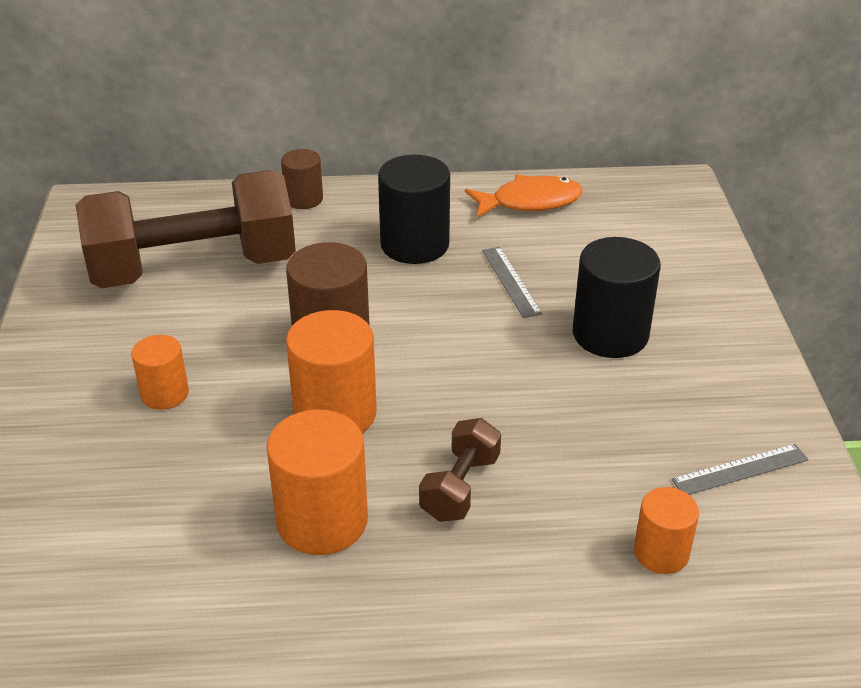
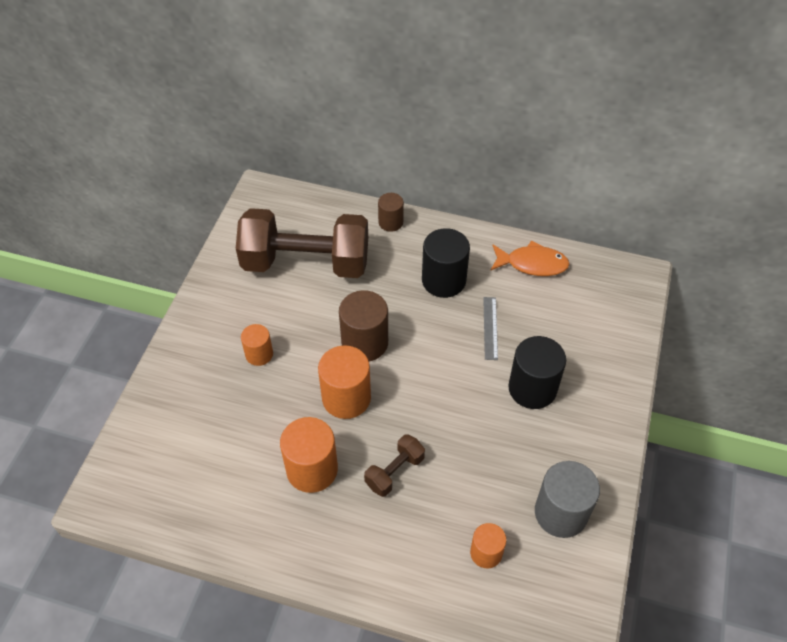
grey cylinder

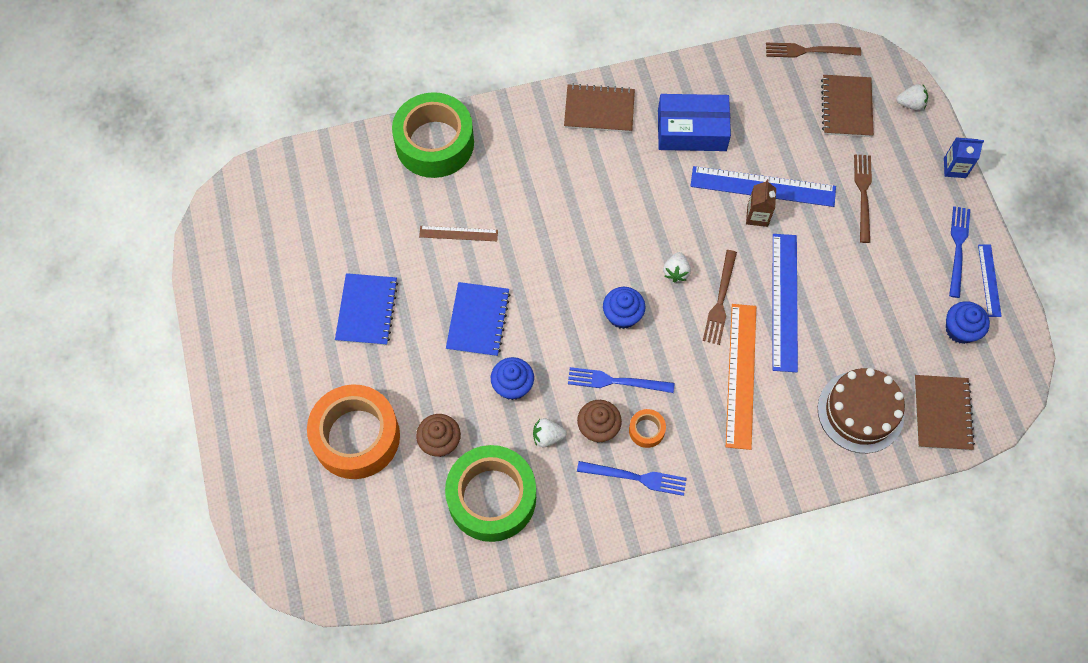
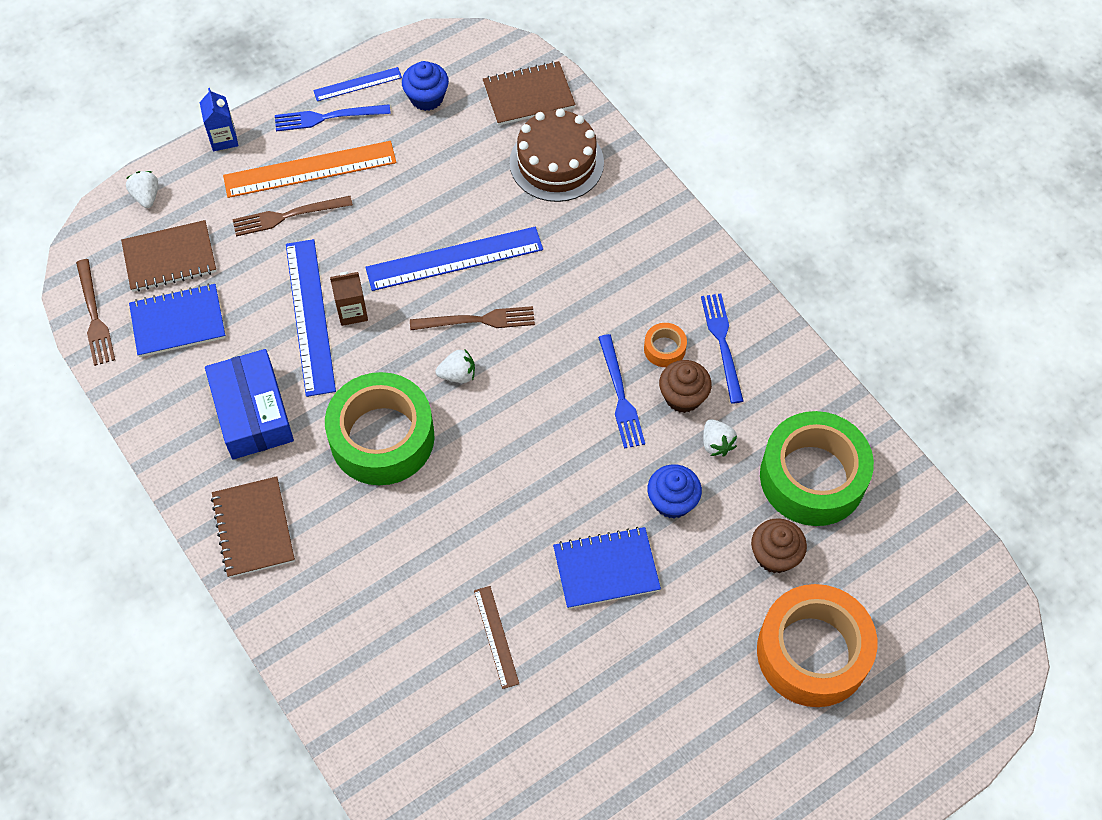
blue cupcake (2nd from left in the first image)
blue notebook (1st from left)
green tape (1st from left)
orange ruler

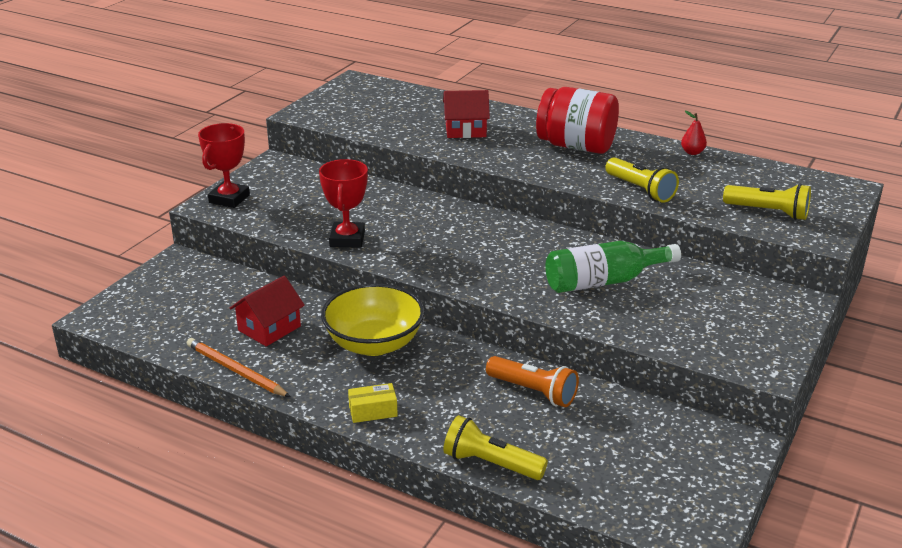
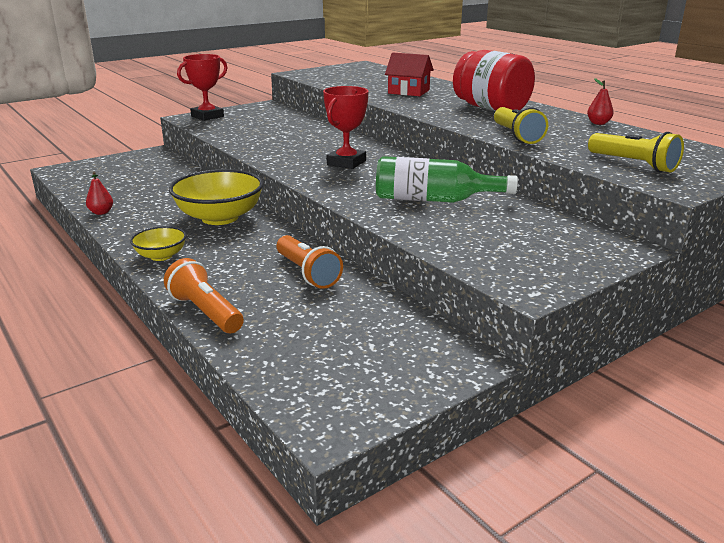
red house (1st from left in the first image)
red trophy (2nd from left)
red pear (1st from left)
yellow bowl (1st from left)
orange flashlight (1st from left)

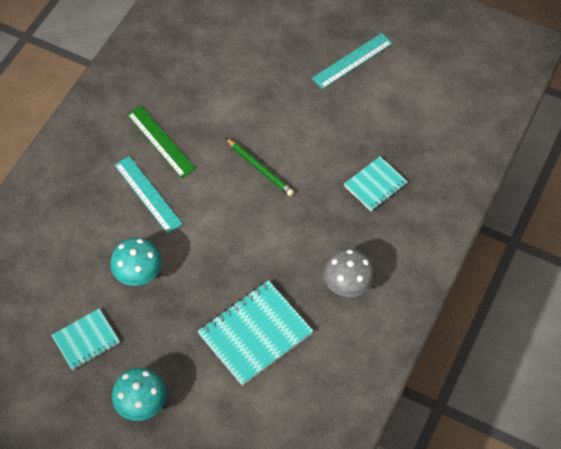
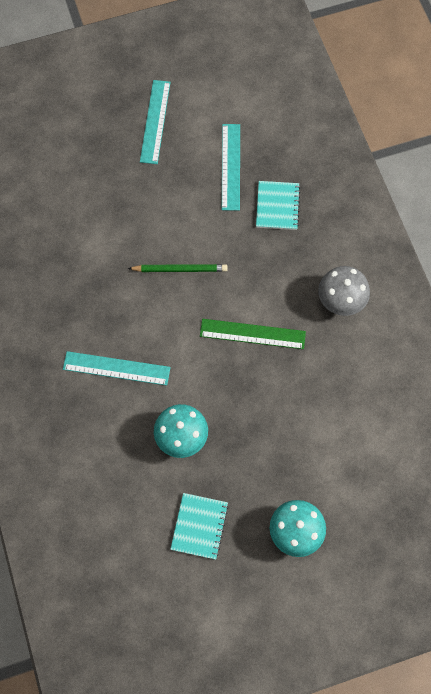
turquoise notebook (2nd from left in the first image)
turquoise ruler (3rd from left)
green ruler

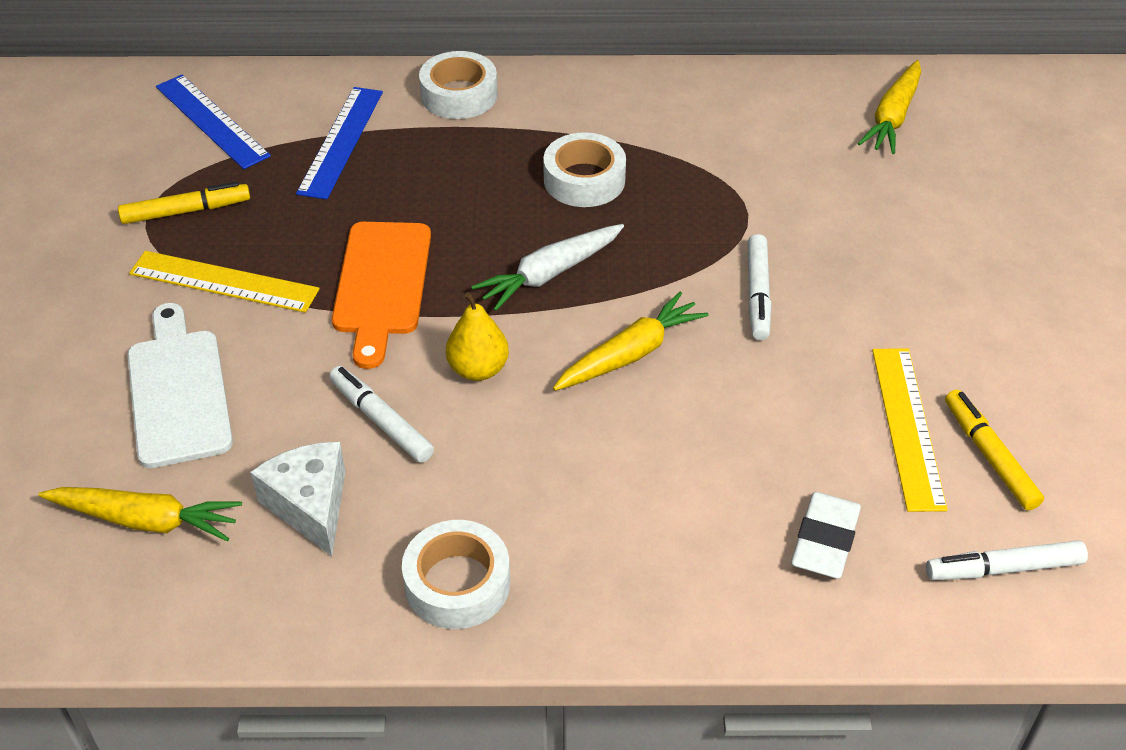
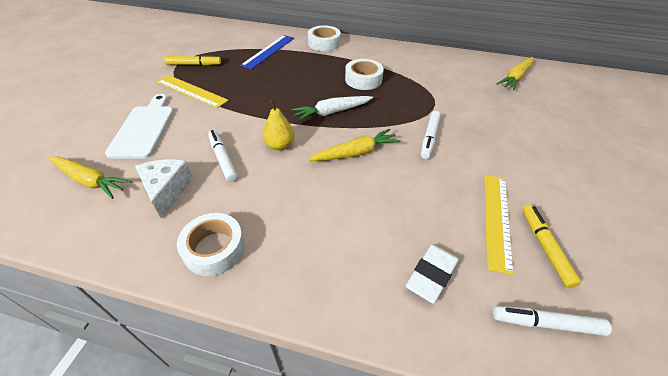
blue ruler (1st from left in the first image)
orange cutting board

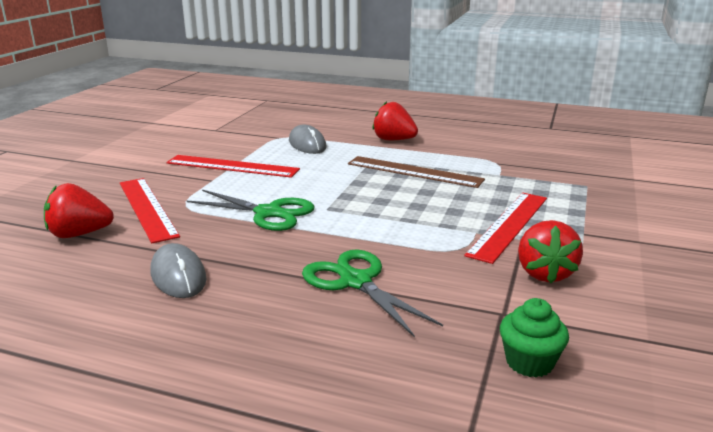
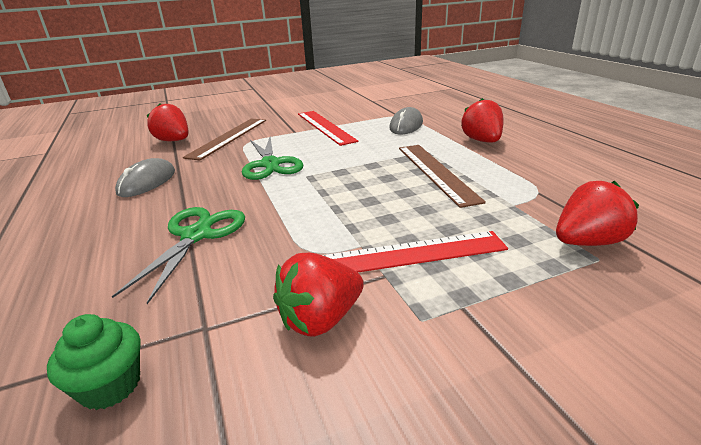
red strawberry (4th from left)
brown ruler (1st from left)

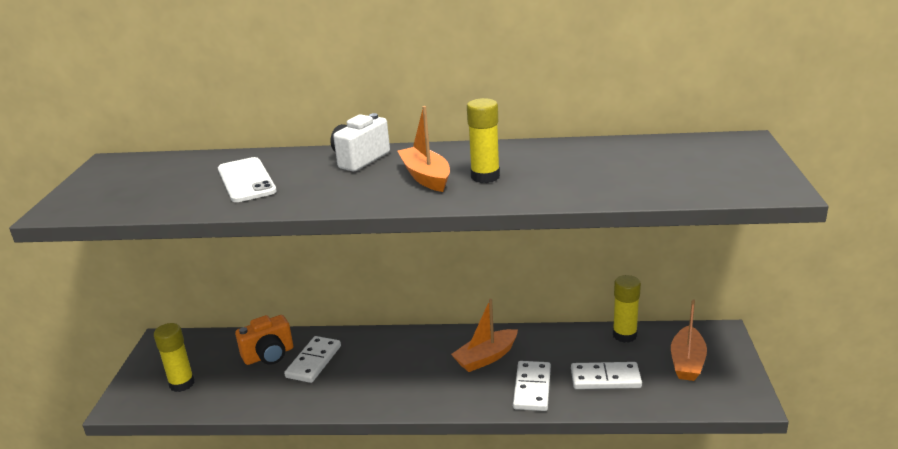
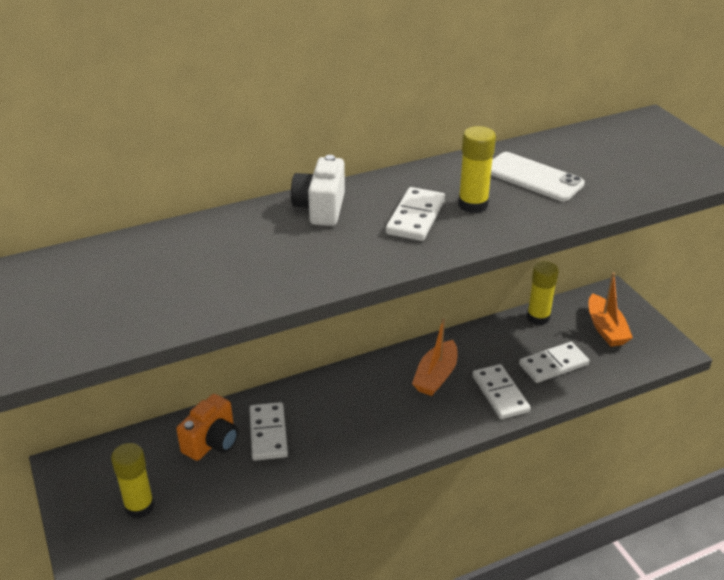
white phone
white domino (2nd from left)

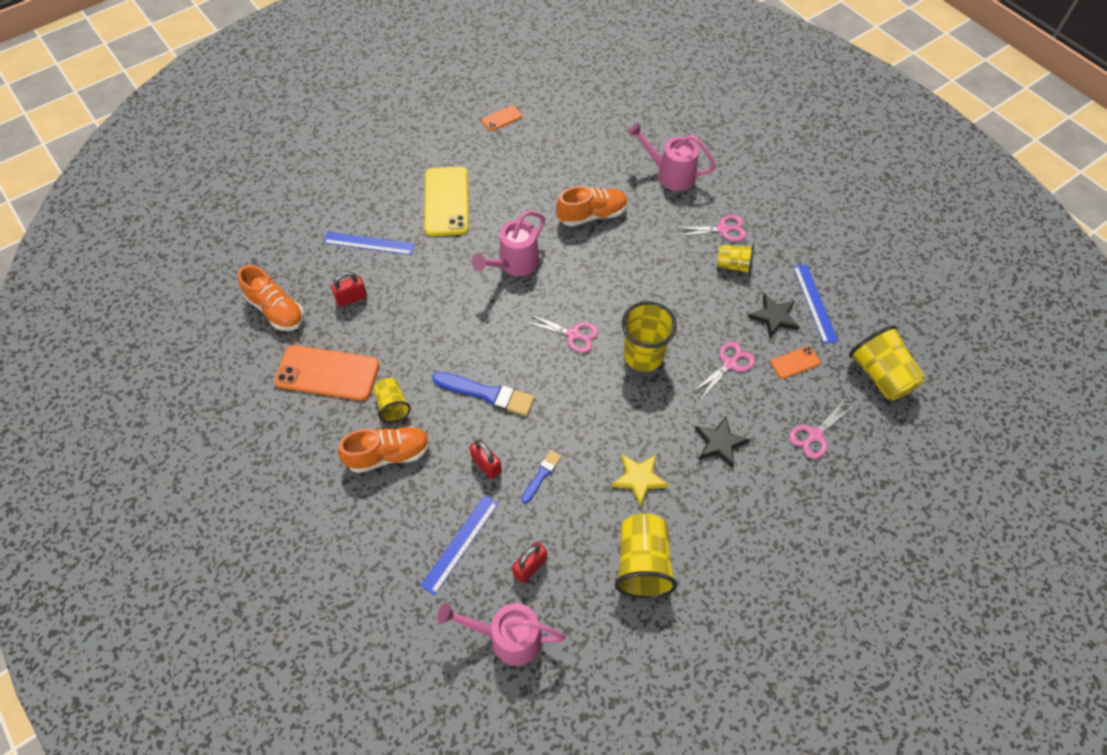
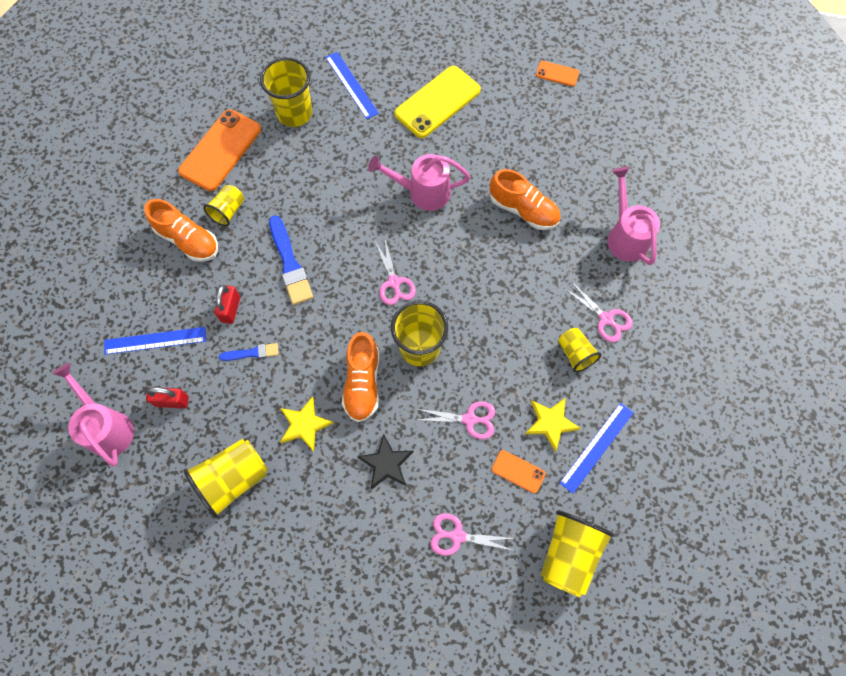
orange shoe (2nd from left)
yellow cup (3rd from left)
yellow star (2nd from left)
orange phone (1st from left)

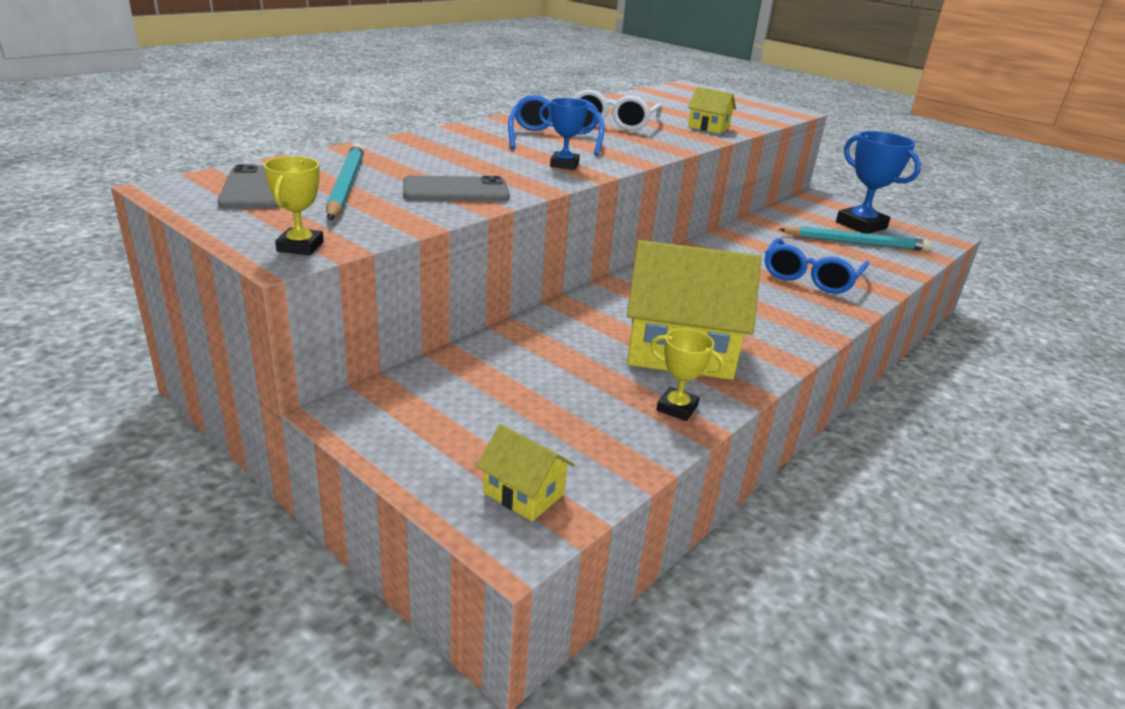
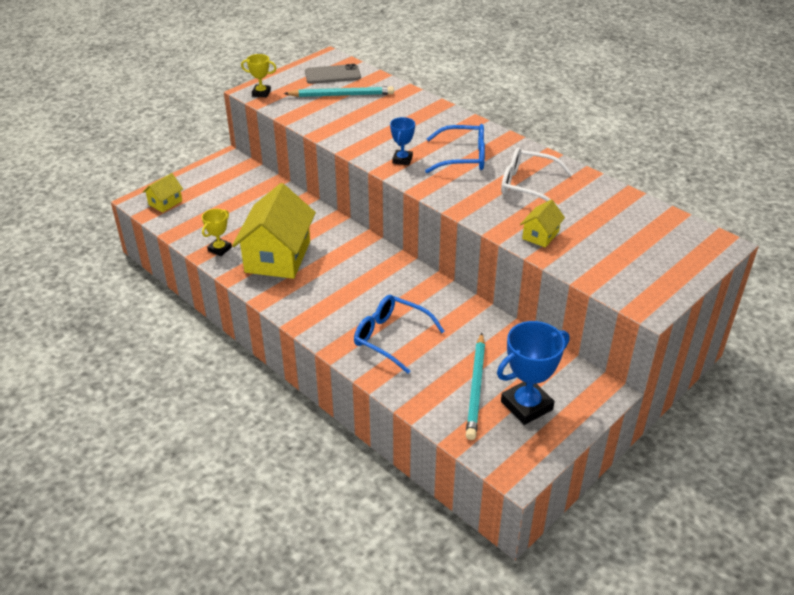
grey phone (2nd from left in the first image)

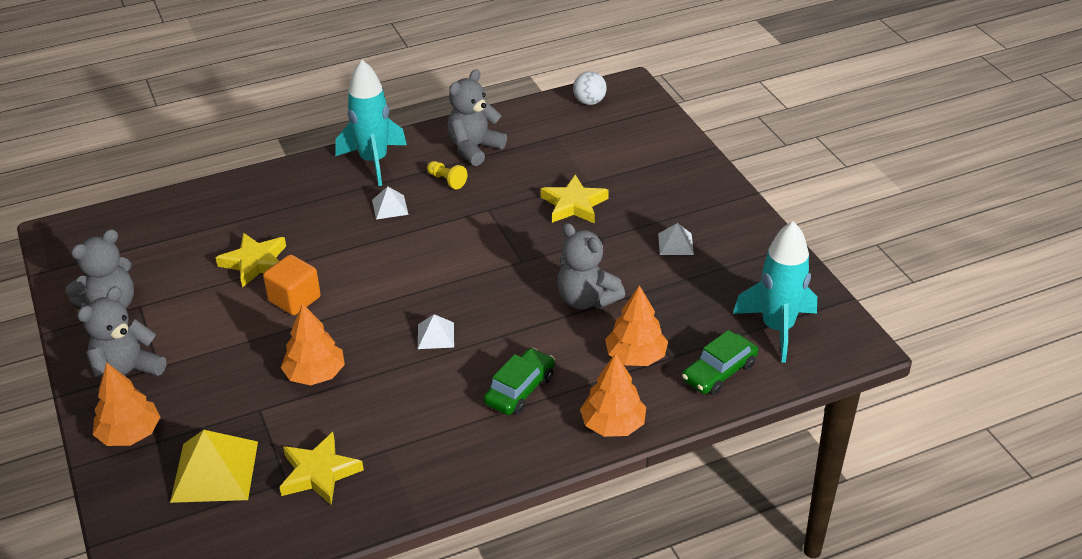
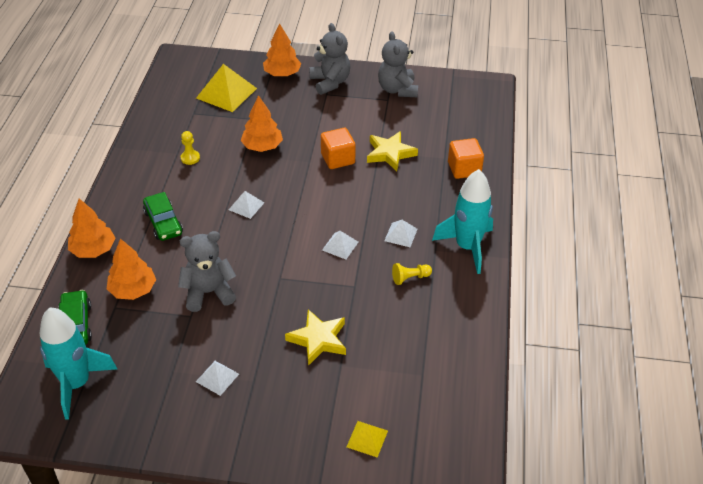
yellow star (2nd from left in the first image)
grey teddy bear (3rd from left in the first image)
white ball
yellow pawn (1st from left)
white pyramid (3rd from left)
yellow pyramid (2nd from left)
orange cube (2nd from left)

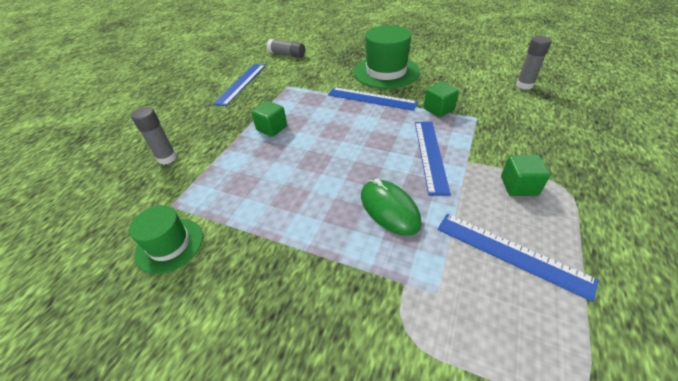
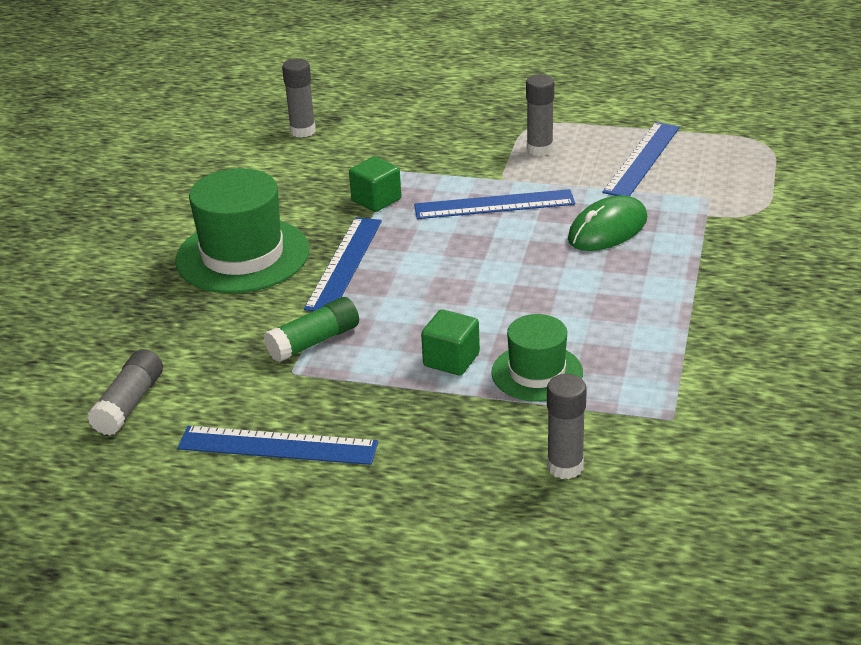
green glue stick
green hat (2nd from left)
grey glue stick (3rd from left)

